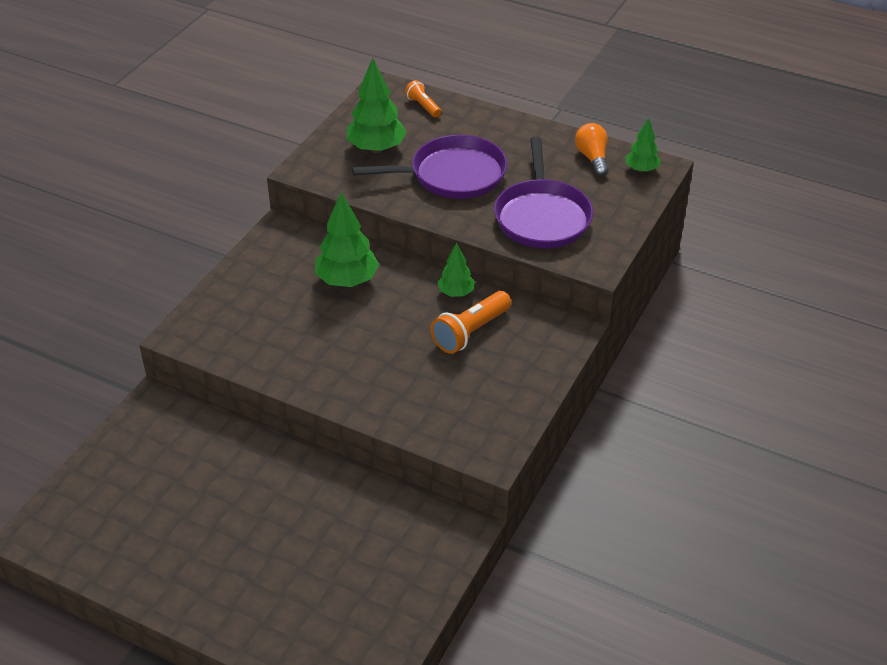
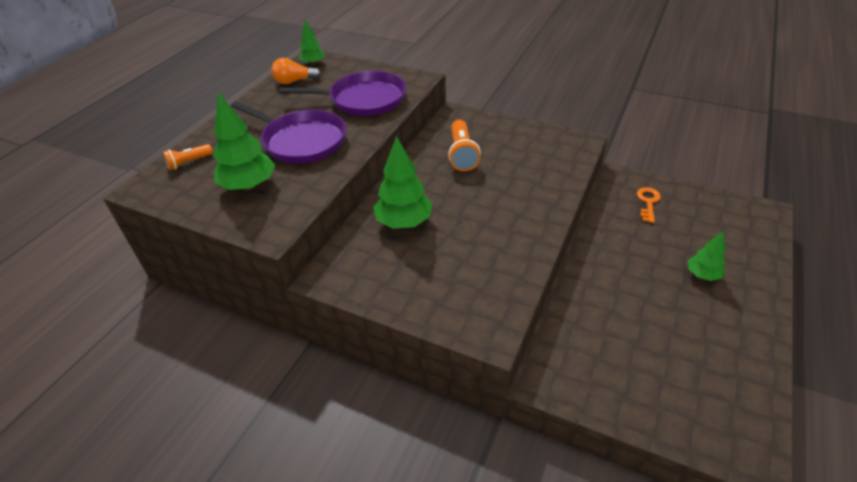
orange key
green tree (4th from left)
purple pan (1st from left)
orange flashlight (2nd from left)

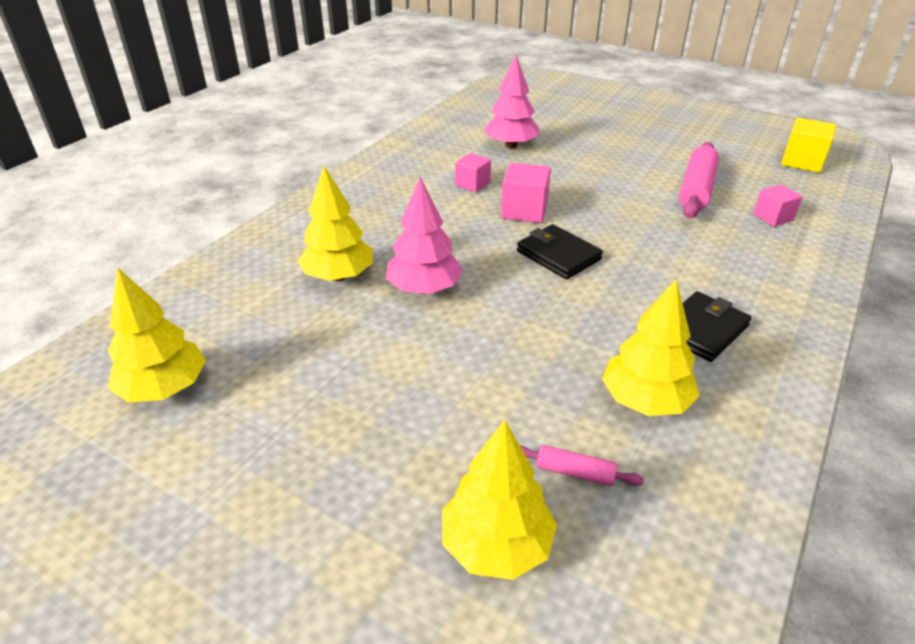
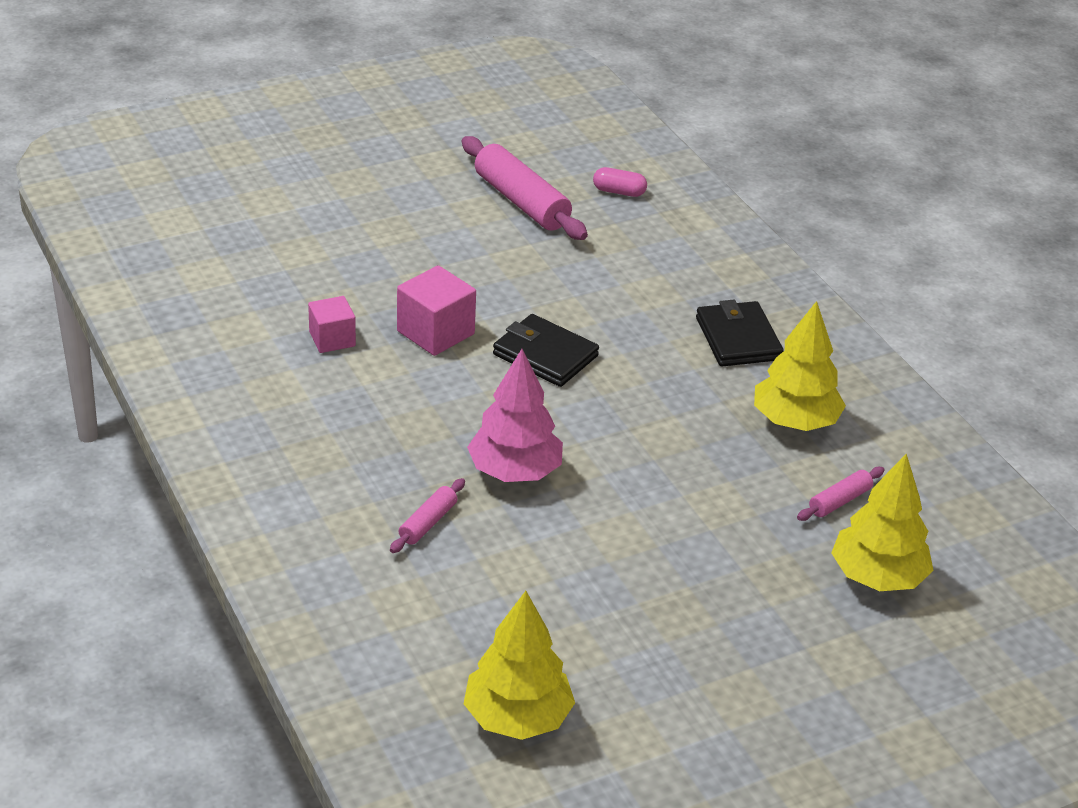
pink tree (2nd from left in the first image)
yellow cube
pink rolling pin (1st from left)
pink capsule
black wallet (1st from left)

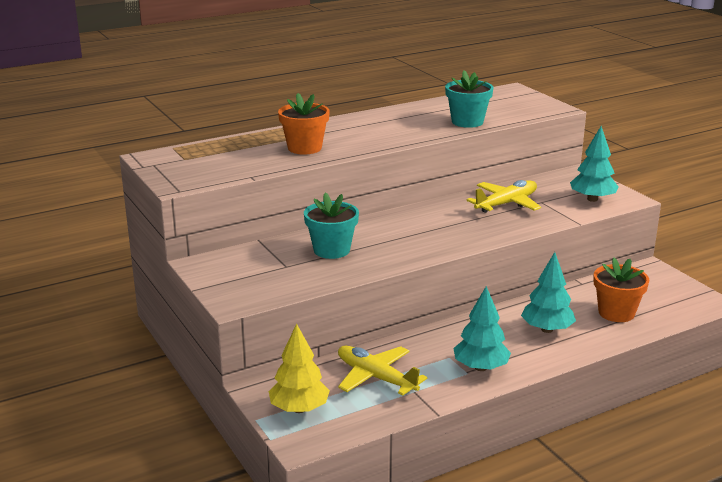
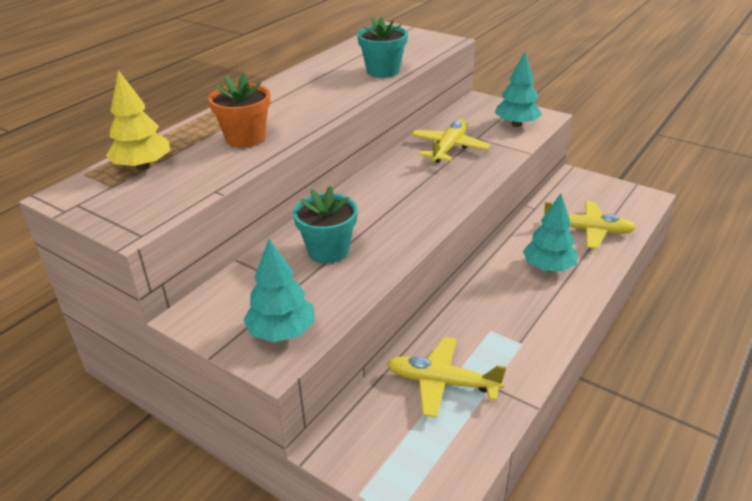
yellow tree
turquoise tree (1st from left)
yellow plane (3rd from left)

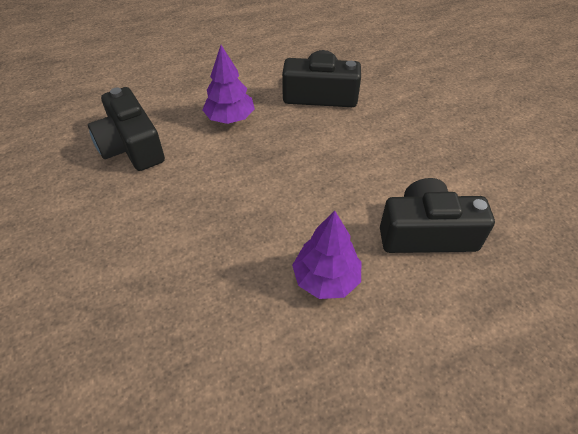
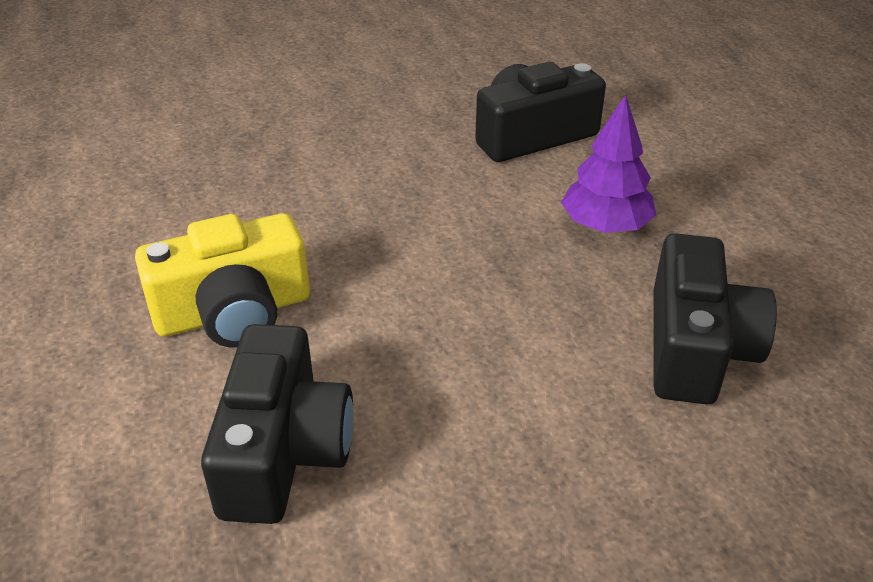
yellow camera

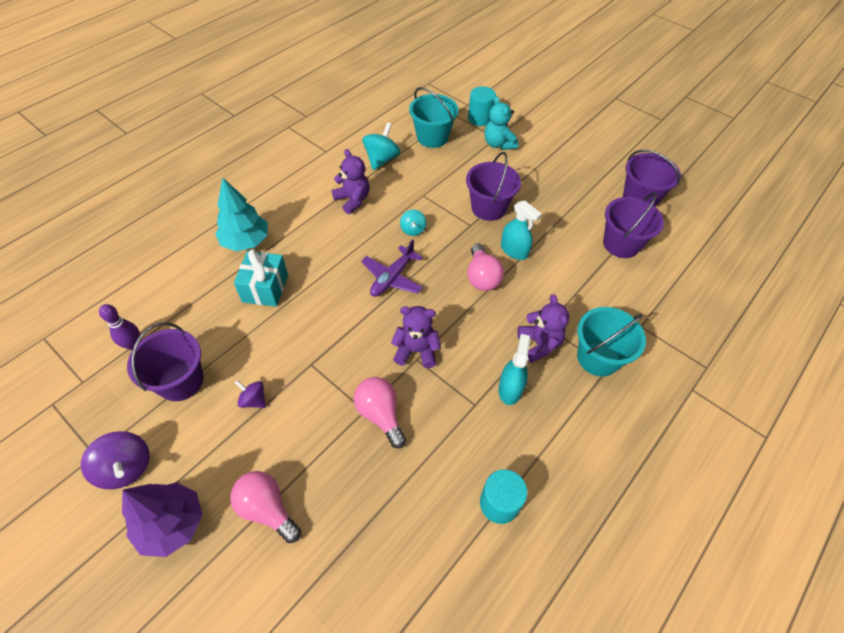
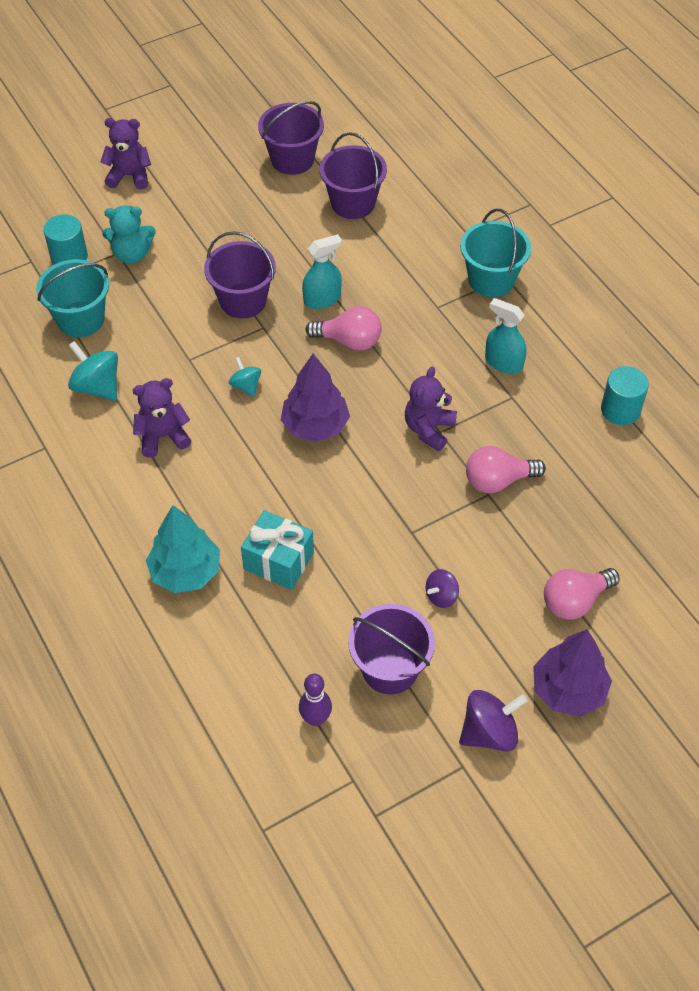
purple teddy bear (1st from left)
purple tree (1st from left)
turquoise spinning top (2nd from left)

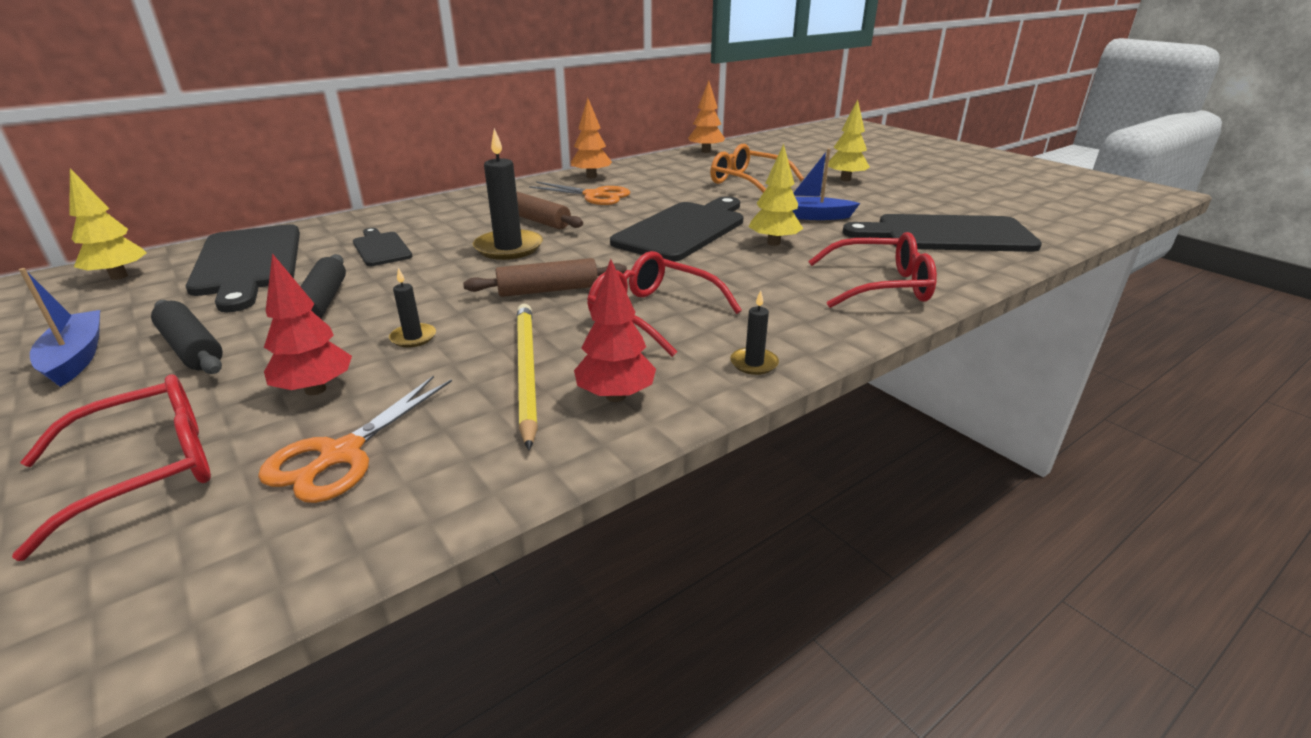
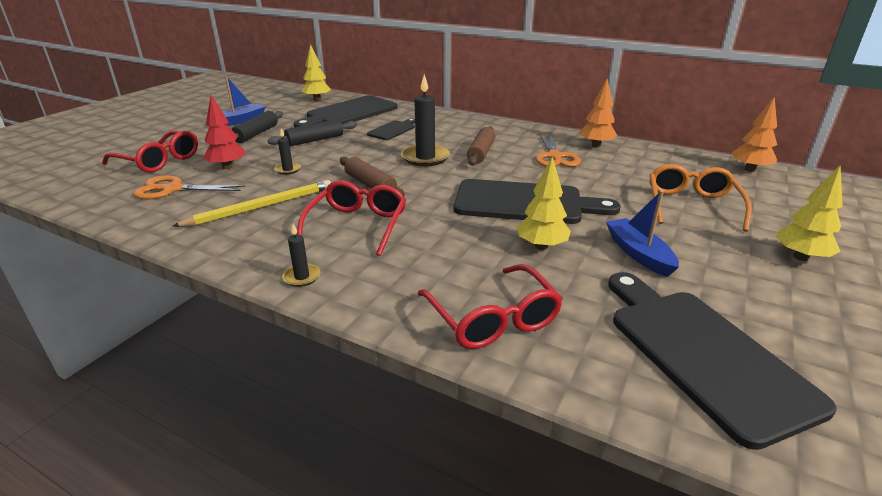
red tree (2nd from left in the first image)

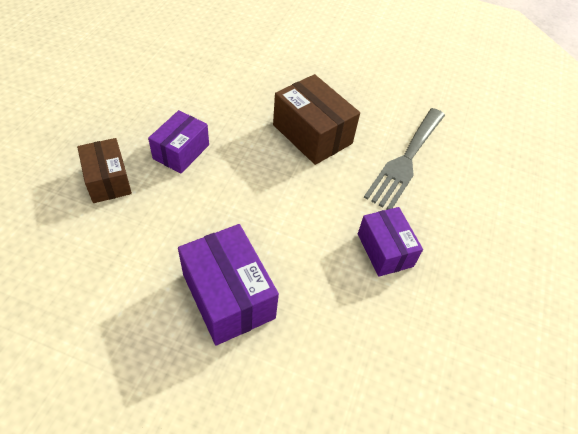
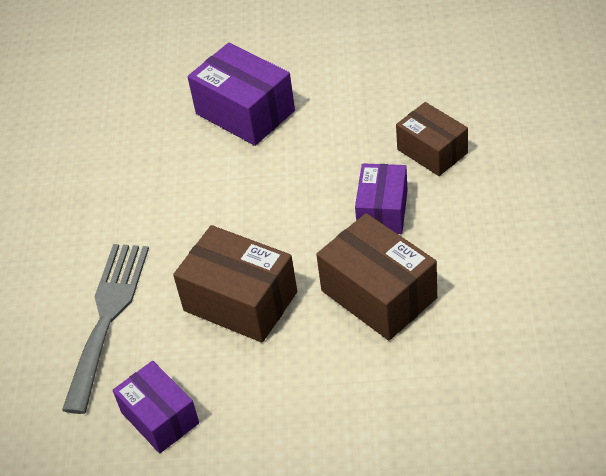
brown box (2nd from left)
purple box (1st from left)

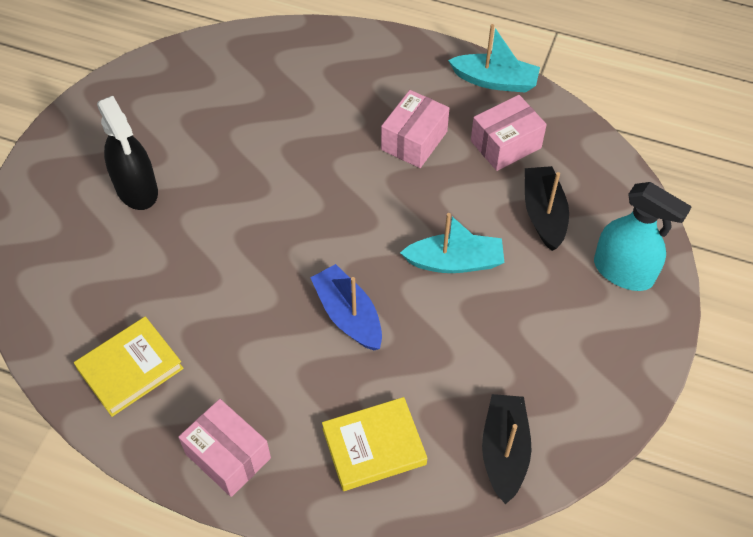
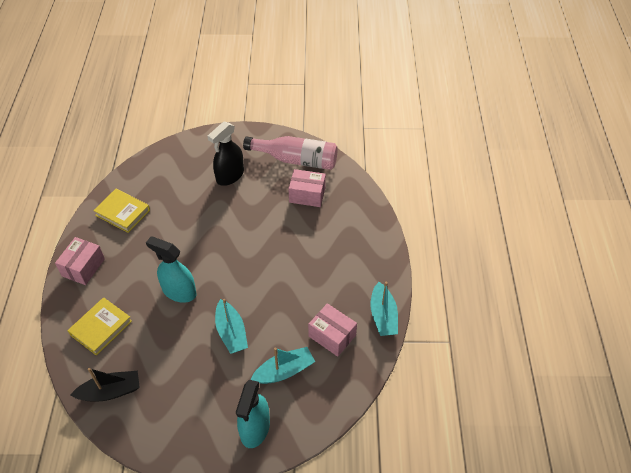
pink bottle
pink box (2nd from left)
turquoise spray bottle (1st from left)
turquoise boat (2nd from left)
yellow book (1st from left)

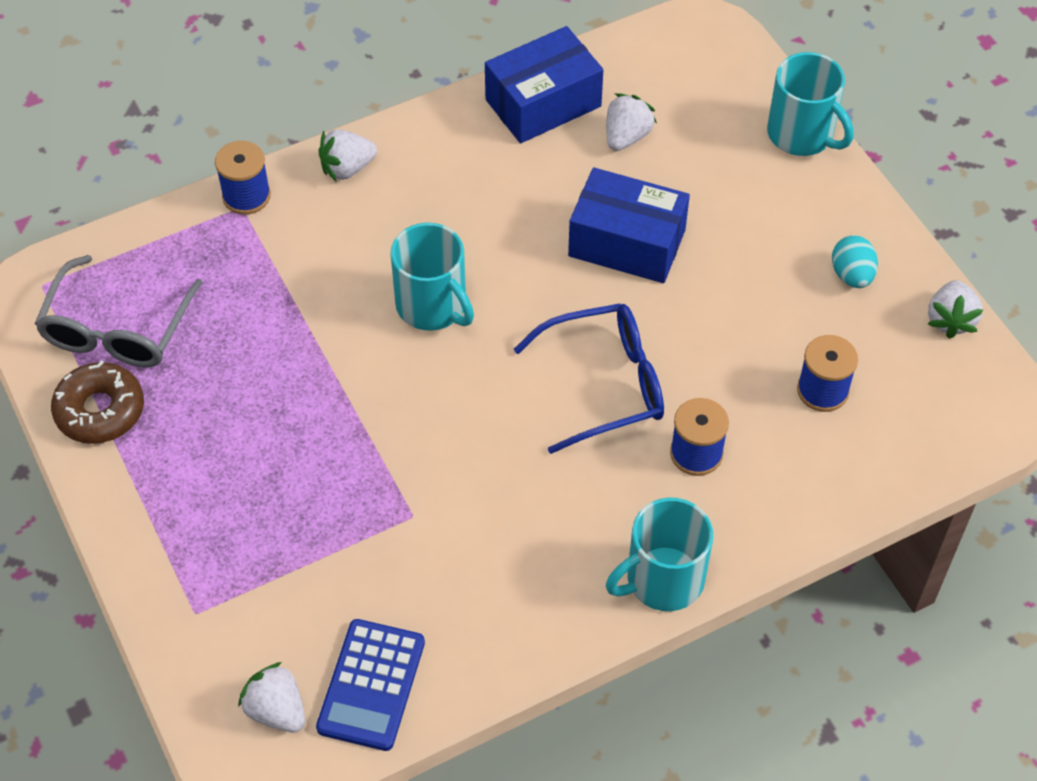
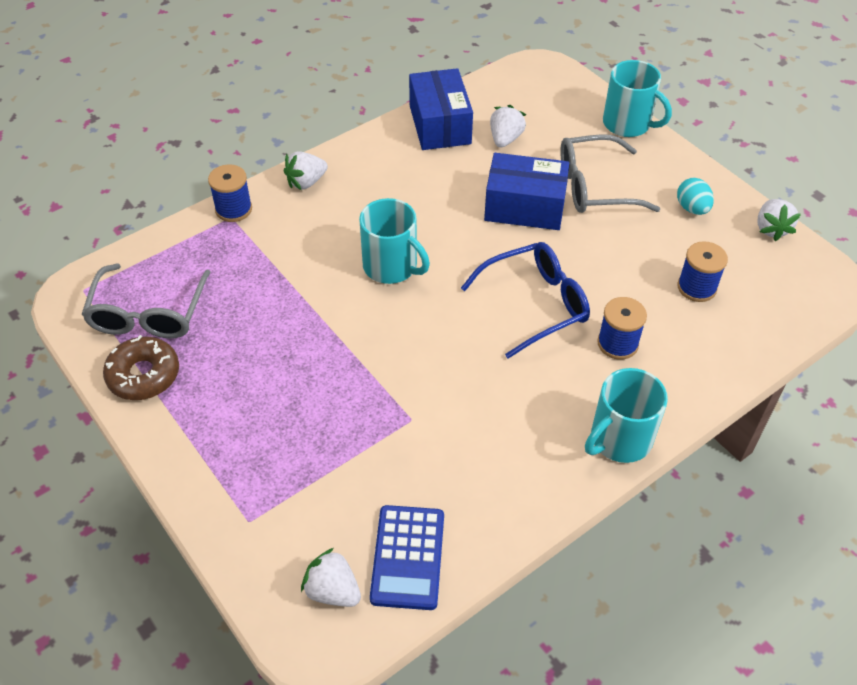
grey glasses (2nd from left)
blue box (1st from left)

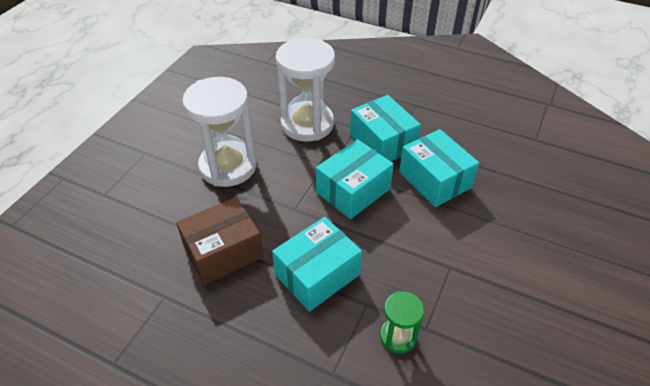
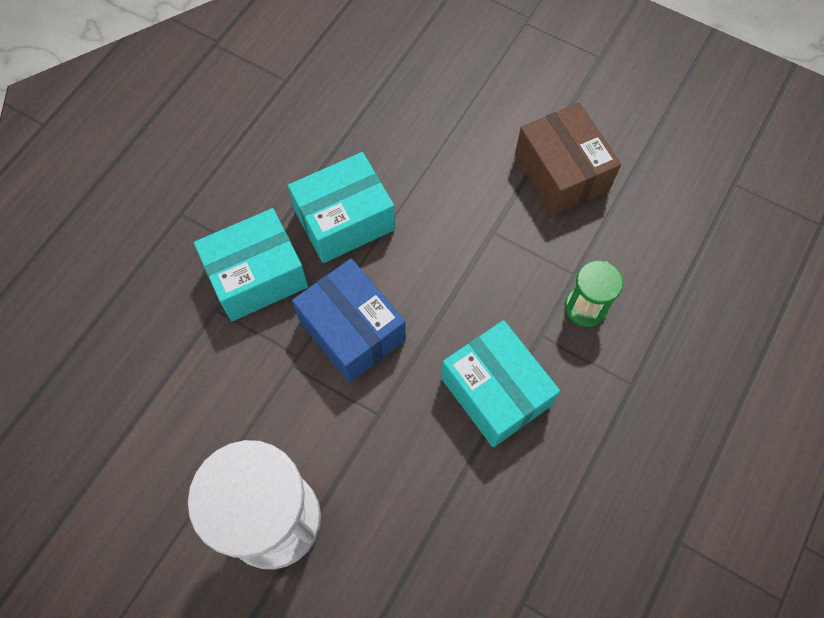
white hourglass (2nd from left in the first image)
brown box
blue box

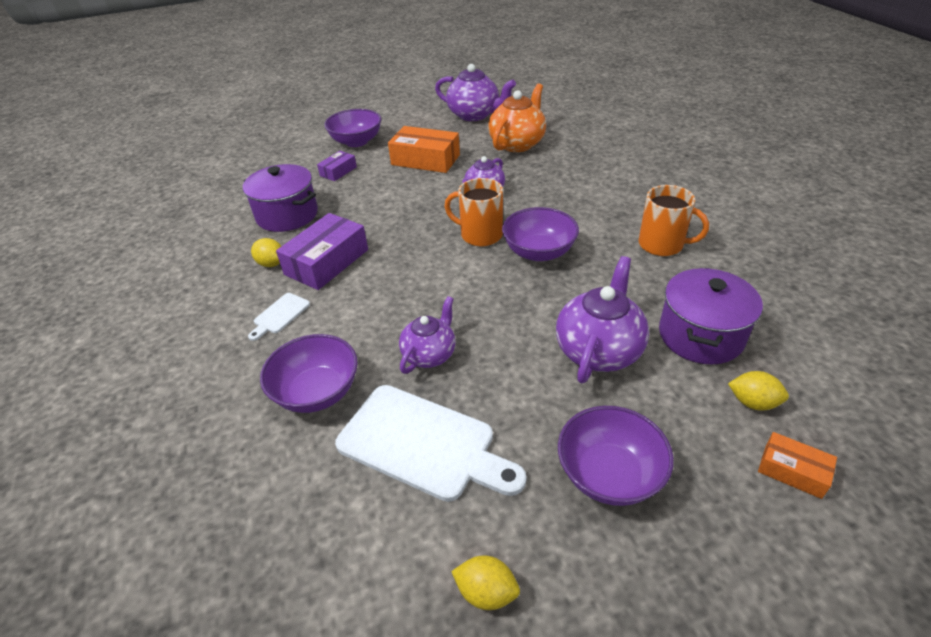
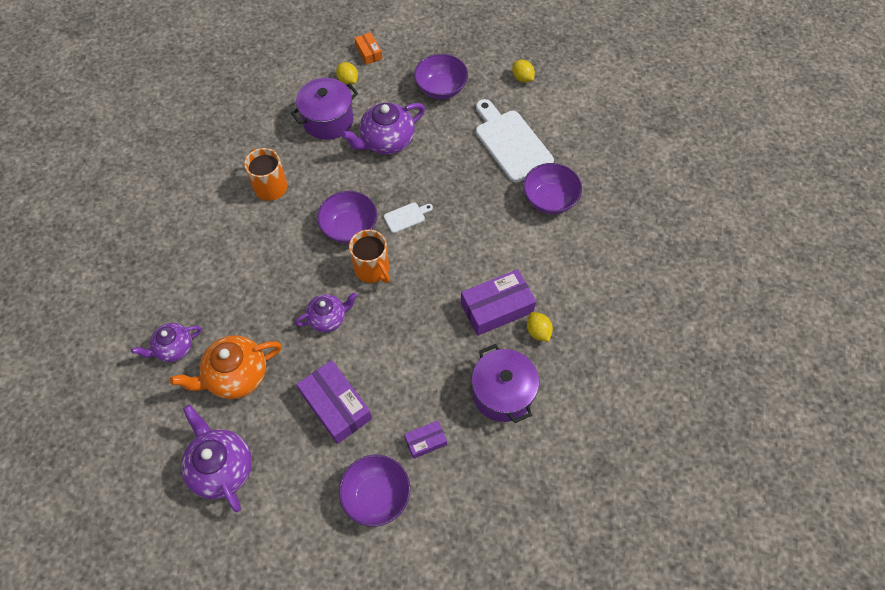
white cutting board (1st from left)
purple teapot (1st from left)
purple box (1st from left)

